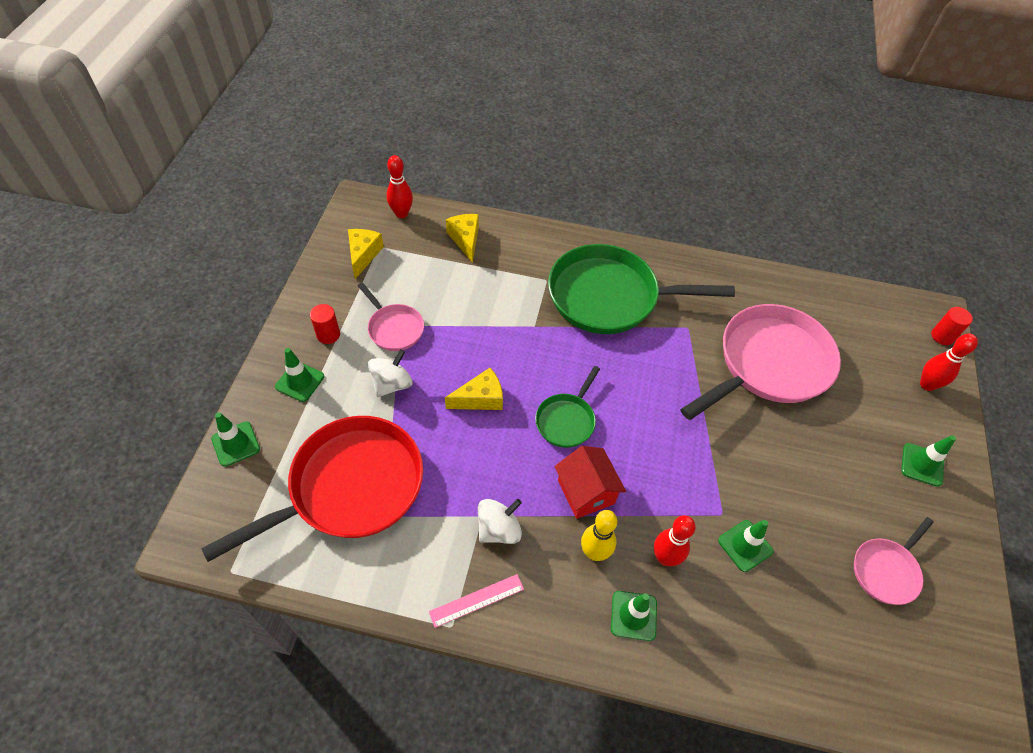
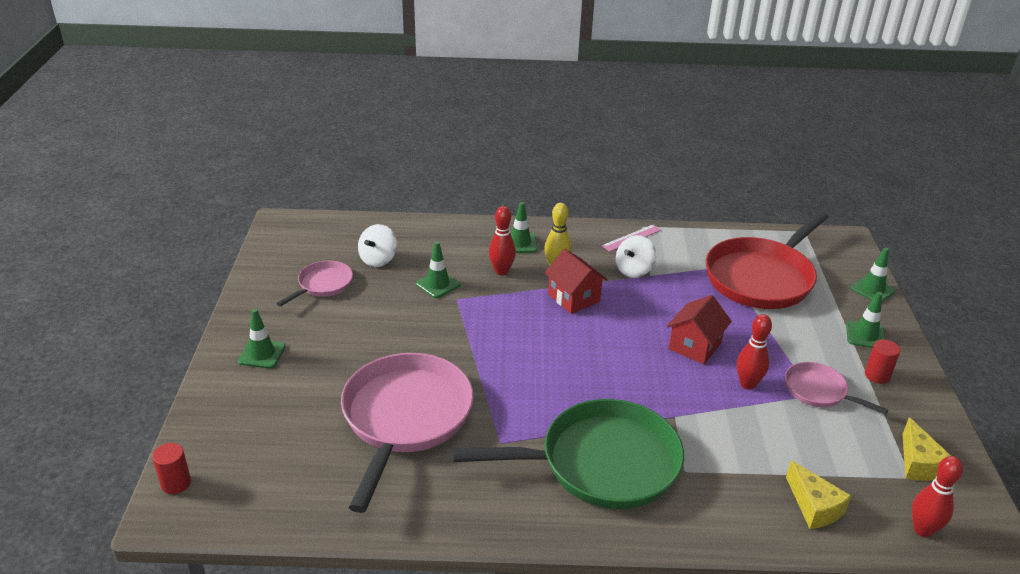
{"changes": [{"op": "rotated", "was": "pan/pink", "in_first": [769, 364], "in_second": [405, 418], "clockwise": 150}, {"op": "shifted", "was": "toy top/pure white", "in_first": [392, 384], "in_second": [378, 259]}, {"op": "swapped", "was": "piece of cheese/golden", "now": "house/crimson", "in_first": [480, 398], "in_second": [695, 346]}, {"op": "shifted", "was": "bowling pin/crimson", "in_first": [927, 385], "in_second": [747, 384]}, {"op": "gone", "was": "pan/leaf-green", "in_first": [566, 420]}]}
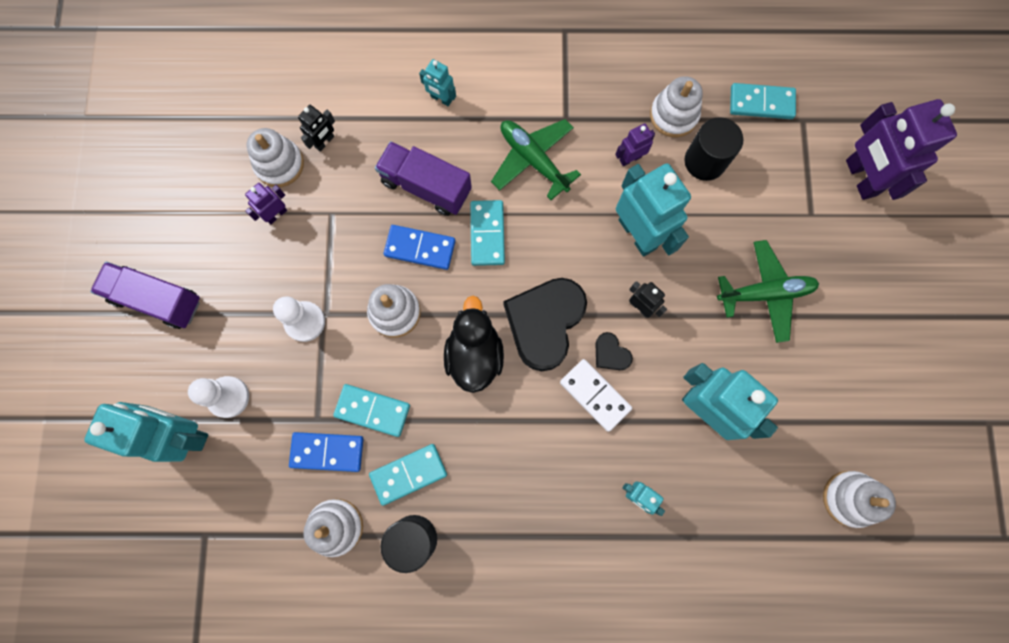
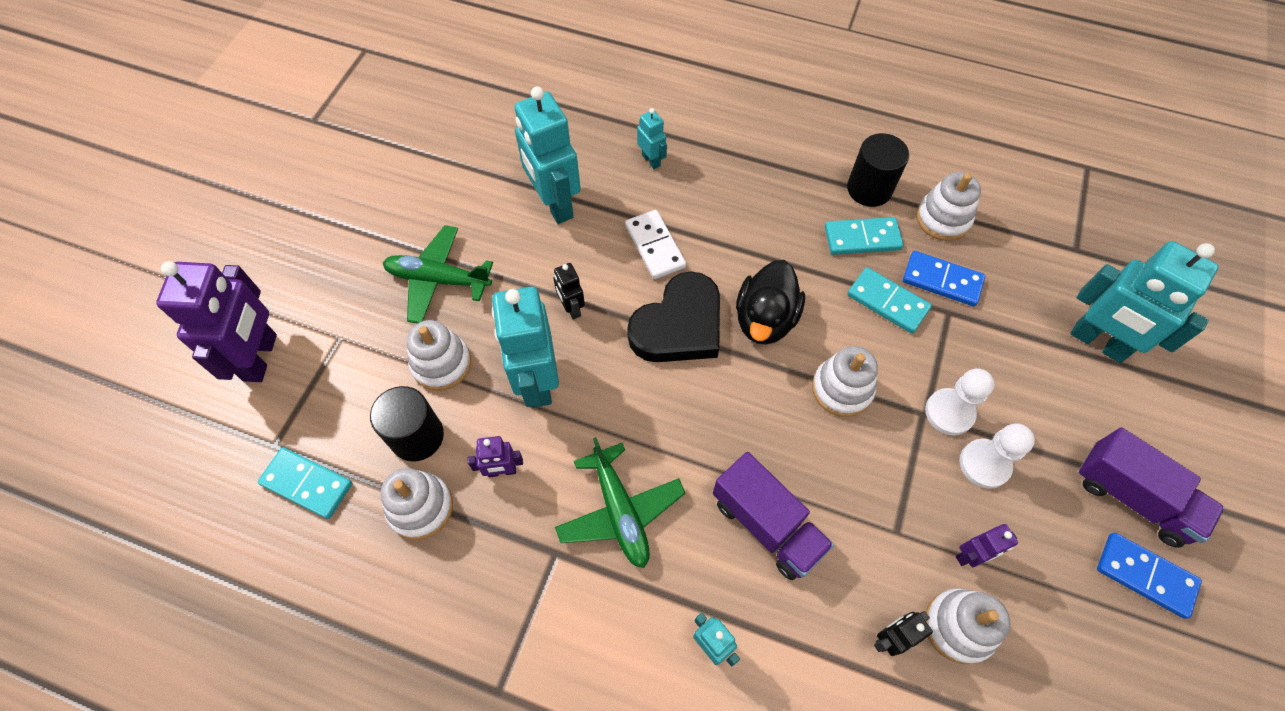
{"changes": [{"op": "shifted", "was": "stacking toy/pure white", "in_first": [849, 498], "in_second": [441, 364]}, {"op": "shifted", "was": "pawn/pure white", "in_first": [228, 397], "in_second": [984, 464]}, {"op": "shifted", "was": "domino tile/cobalt", "in_first": [420, 248], "in_second": [1145, 576]}, {"op": "gone", "was": "domino tile/turquoise", "in_first": [487, 234]}, {"op": "gone", "was": "heart shape/jet-black", "in_first": [611, 353]}]}
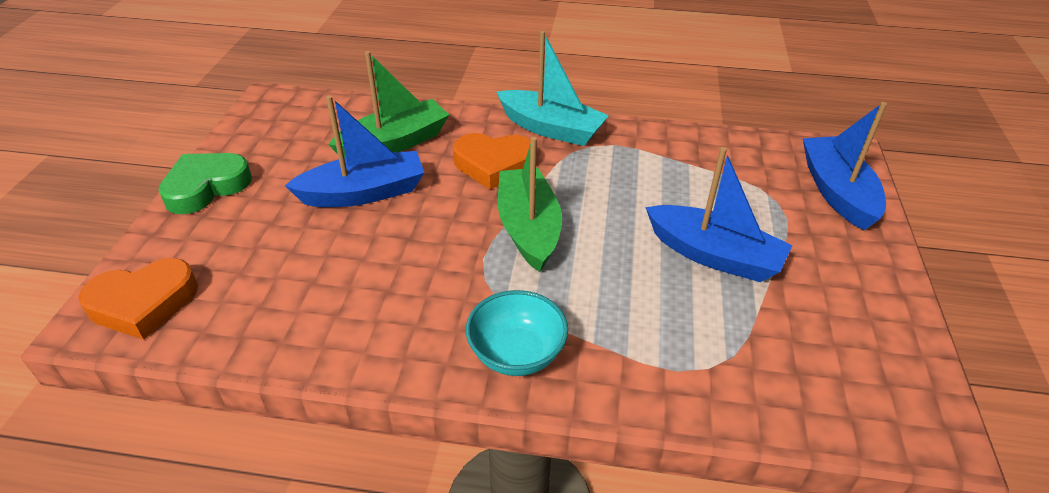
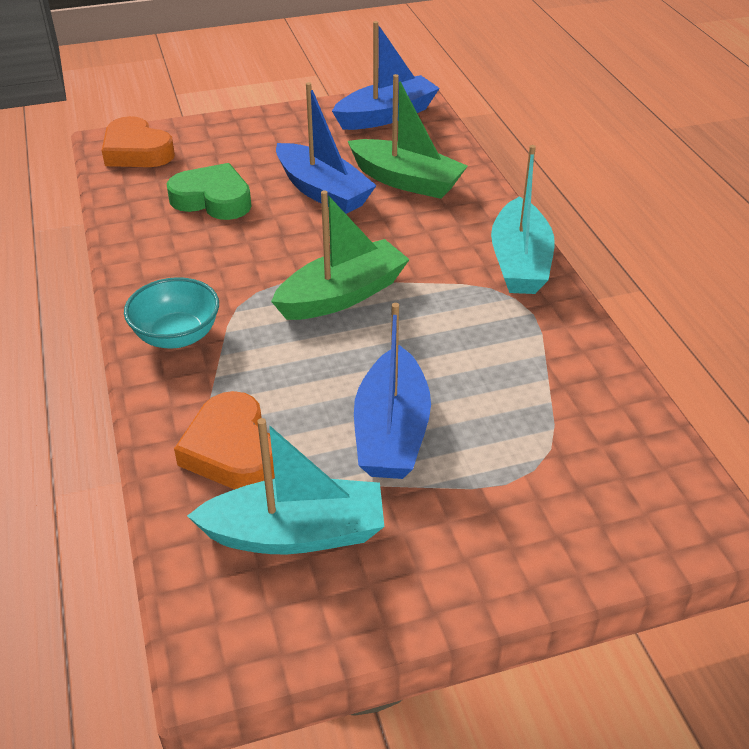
{"changes": [{"op": "shifted", "was": "heart shape/leaf-green", "in_first": [206, 187], "in_second": [213, 199]}, {"op": "shifted", "was": "heart shape/bright orange", "in_first": [494, 165], "in_second": [232, 450]}, {"op": "new", "now": "sailboat/turquoise", "in_second": [296, 533]}, {"op": "shifted", "was": "sailboat/cobalt", "in_first": [837, 192], "in_second": [386, 115]}]}
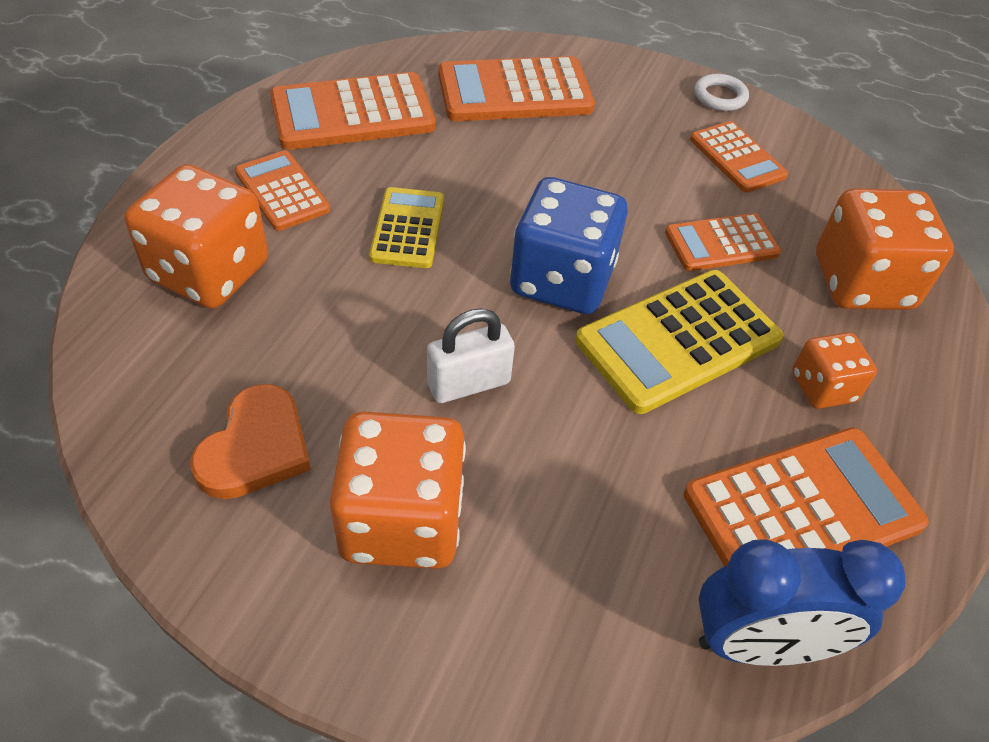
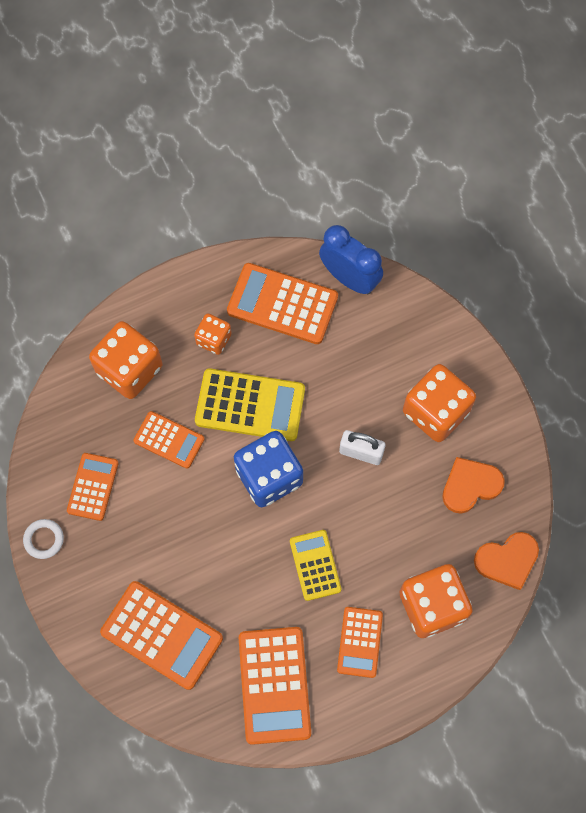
{"changes": [{"op": "rotated", "was": "calculator/bright orange", "in_first": [352, 113], "in_second": [274, 685], "clockwise": 60}, {"op": "rotated", "was": "calculator/golden", "in_first": [408, 228], "in_second": [315, 565], "clockwise": 120}, {"op": "new", "now": "heart shape/bright orange", "in_second": [507, 560]}]}
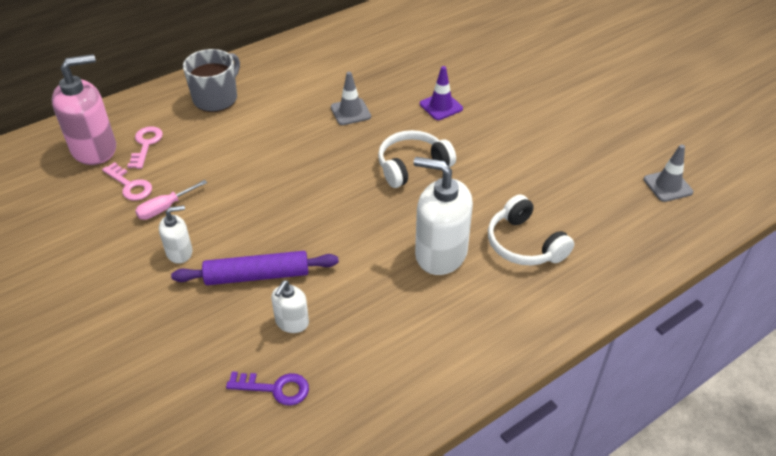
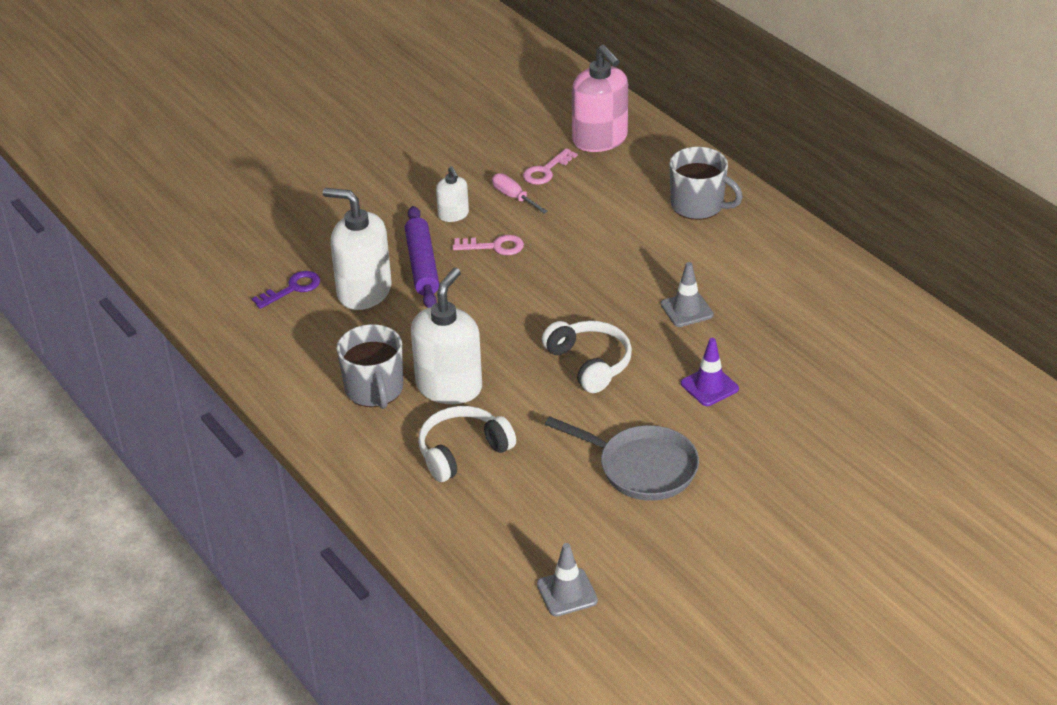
{"changes": [{"op": "rotated", "was": "latchkey/royal purple", "in_first": [275, 388], "in_second": [292, 289], "clockwise": -135}, {"op": "scaled", "was": "soap dispenser/pure white", "in_first": [292, 322], "in_second": [364, 291], "ratio": 1.93}, {"op": "new", "now": "tea mug/ash-grey", "in_second": [374, 390]}, {"op": "shifted", "was": "latchkey/pink", "in_first": [146, 144], "in_second": [494, 246]}, {"op": "new", "now": "pan/ash-grey", "in_second": [642, 468]}]}
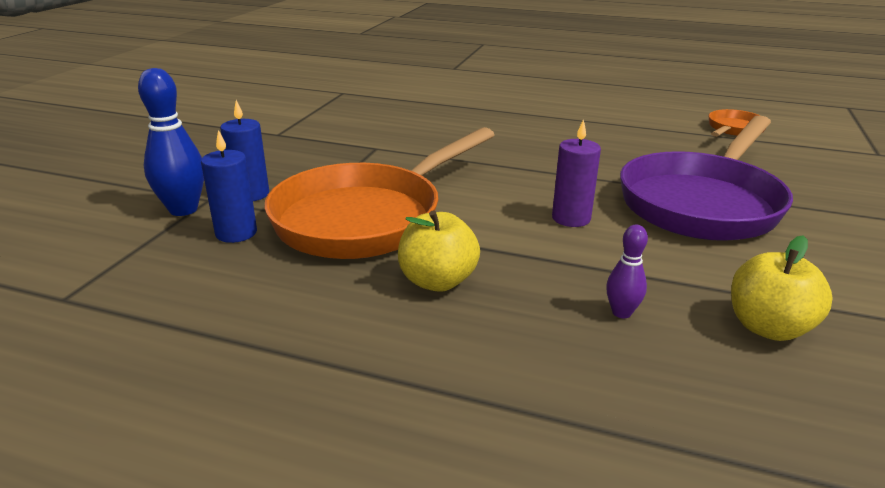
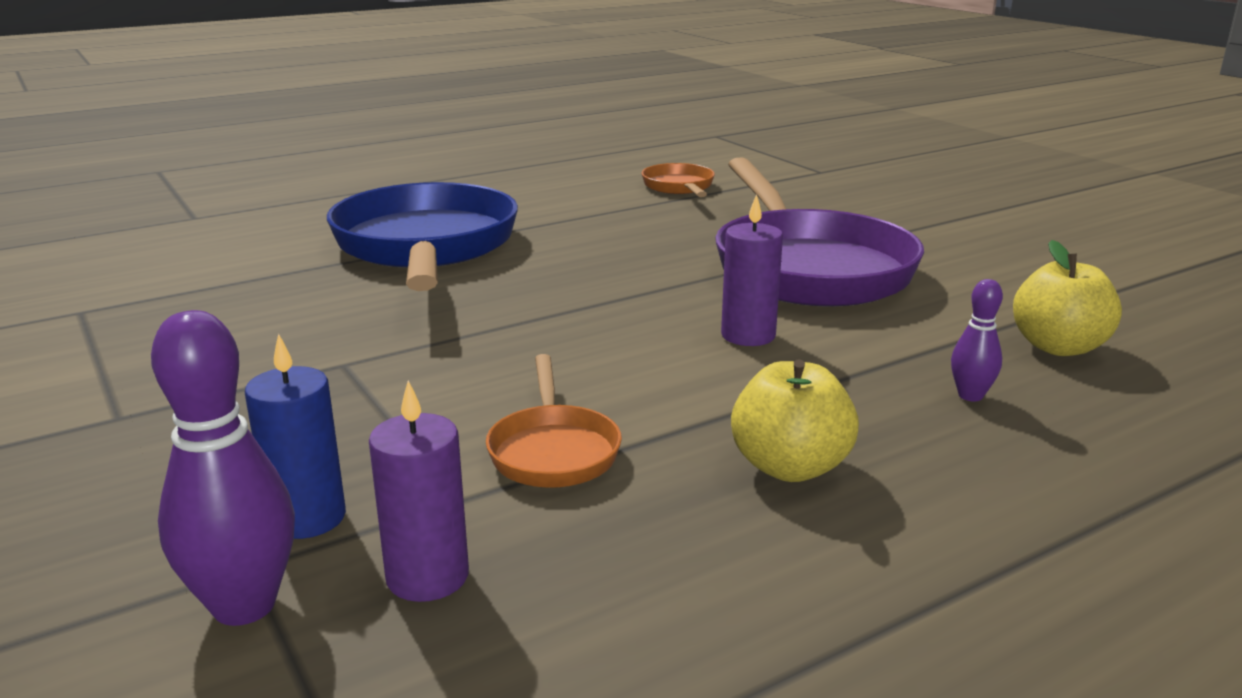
{"changes": [{"op": "repainted", "was": "bowling pin/cobalt", "now": "bowling pin/royal purple", "in_first": [183, 209], "in_second": [244, 605]}, {"op": "new", "now": "pan/cobalt", "in_second": [425, 247]}, {"op": "repainted", "was": "pillar candle/cobalt", "now": "pillar candle/royal purple", "in_first": [236, 233], "in_second": [427, 576]}, {"op": "scaled", "was": "pan/bright orange", "in_first": [367, 218], "in_second": [553, 451], "ratio": 0.46}]}
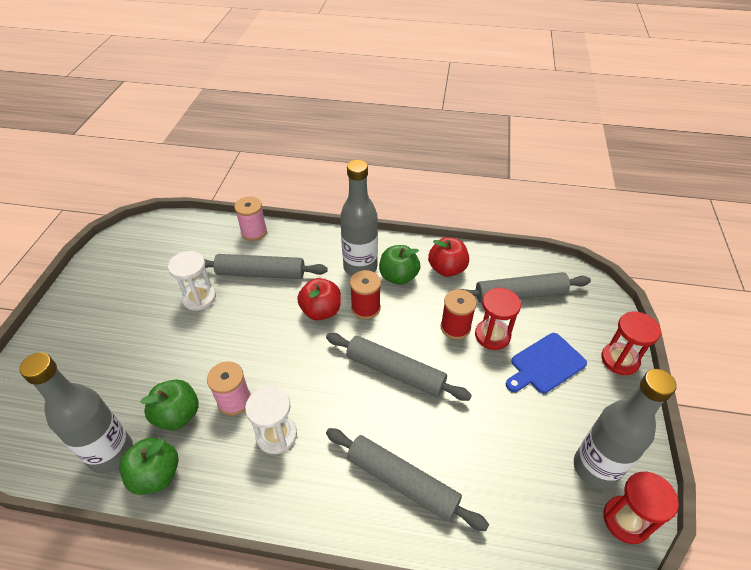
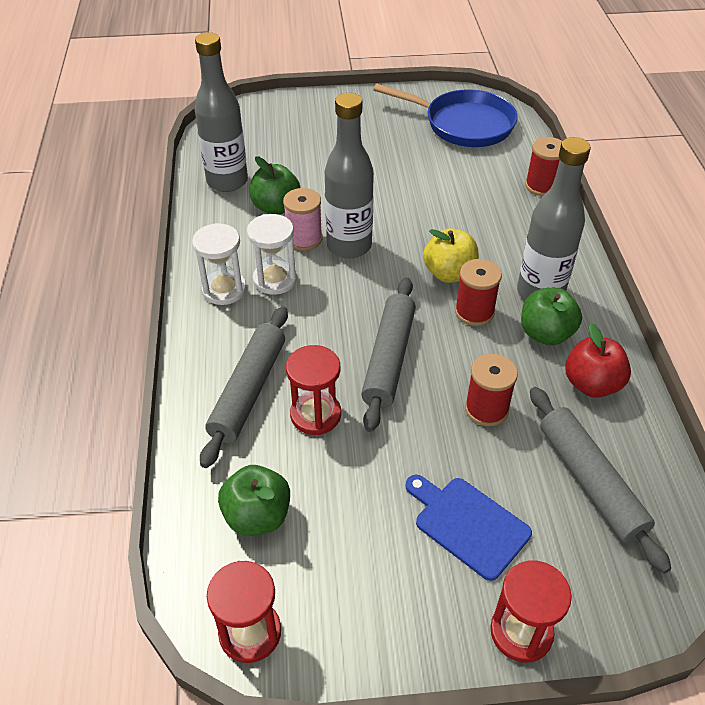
{"changes": [{"op": "shifted", "was": "hourglass/pure white", "in_first": [199, 298], "in_second": [224, 289]}, {"op": "shifted", "was": "apple/leaf-green", "in_first": [156, 475], "in_second": [257, 516]}, {"op": "shifted", "was": "hourglass/crimson", "in_first": [492, 335], "in_second": [315, 415]}, {"op": "shifted", "was": "bottle/ash-grey", "in_first": [595, 468], "in_second": [349, 246]}, {"op": "new", "now": "pan/cobalt", "in_second": [463, 124]}, {"op": "repainted", "was": "apple/crimson", "now": "apple/golden", "in_first": [321, 311], "in_second": [449, 273]}, {"op": "repainted", "was": "spool/pink", "now": "spool/crimson", "in_first": [254, 232], "in_second": [542, 186]}, {"op": "gone", "was": "pastry roller/ash-grey", "in_first": [261, 273]}]}
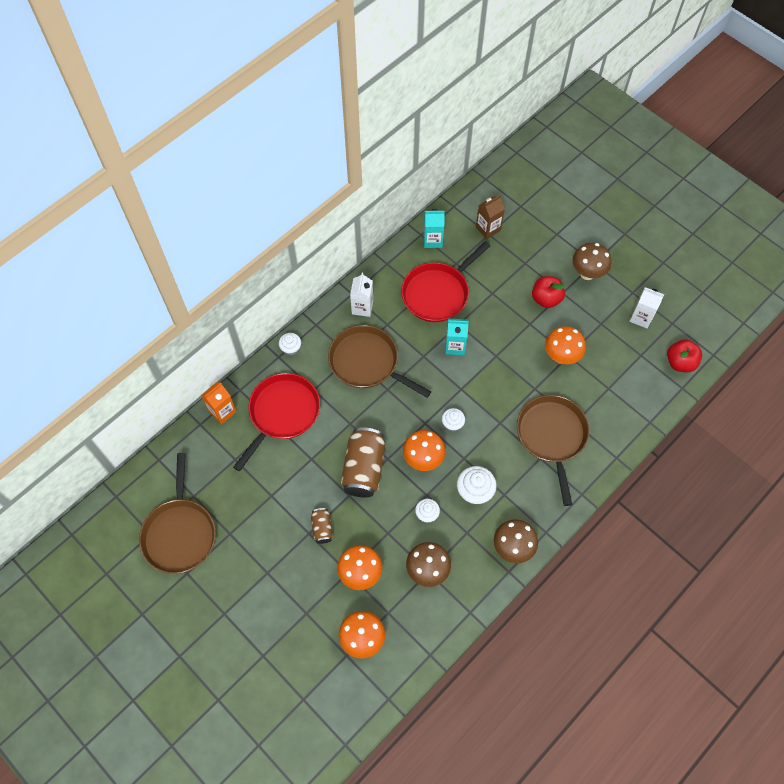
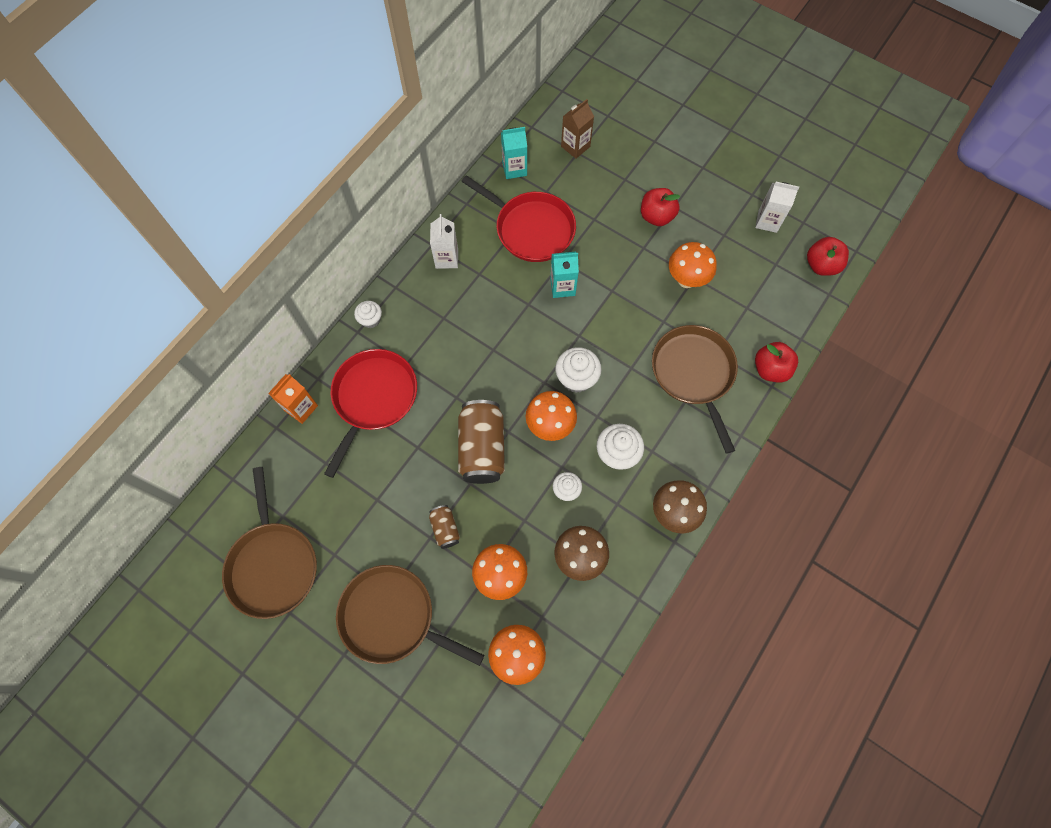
{"changes": [{"op": "shifted", "was": "pan/russet", "in_first": [367, 362], "in_second": [392, 617]}, {"op": "rotated", "was": "pan/crimson", "in_first": [437, 293], "in_second": [531, 229], "clockwise": -90}, {"op": "scaled", "was": "fairy cake/pure white", "in_first": [452, 424], "in_second": [576, 378], "ratio": 1.62}, {"op": "new", "now": "apple/crimson", "in_second": [770, 369]}, {"op": "gone", "was": "fungus/russet", "in_first": [587, 273]}]}
